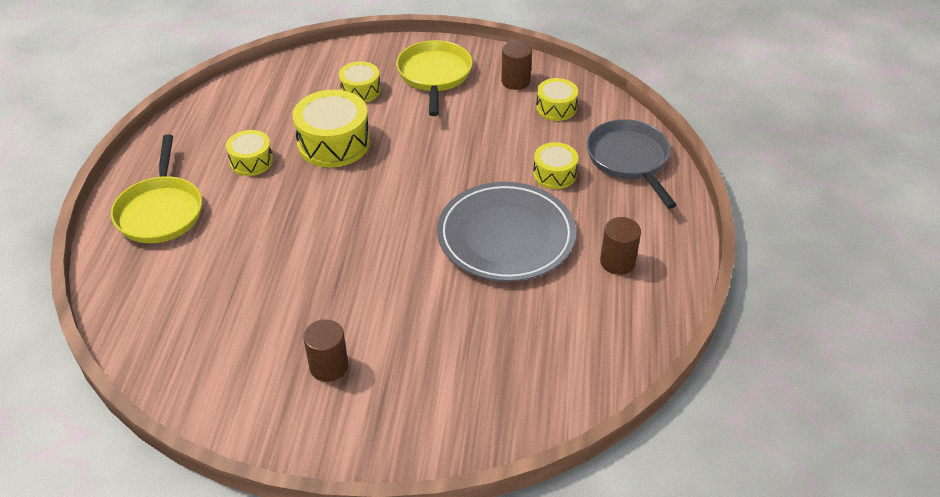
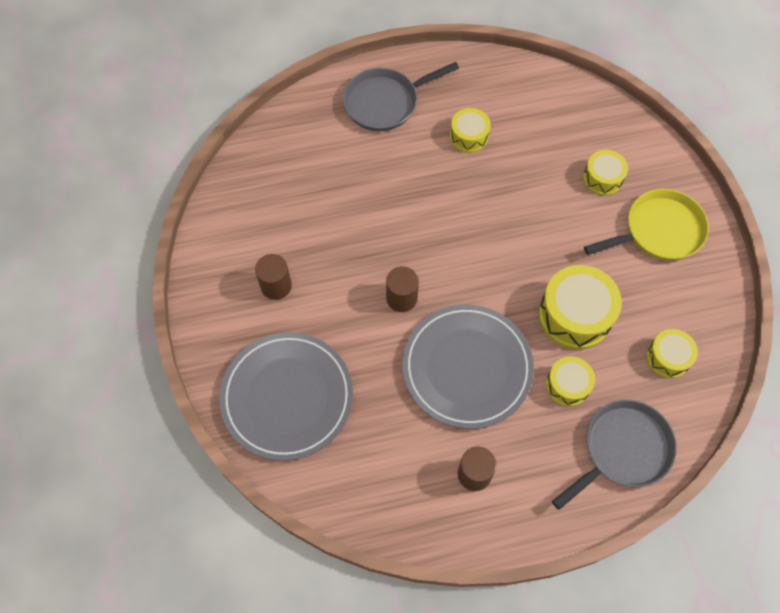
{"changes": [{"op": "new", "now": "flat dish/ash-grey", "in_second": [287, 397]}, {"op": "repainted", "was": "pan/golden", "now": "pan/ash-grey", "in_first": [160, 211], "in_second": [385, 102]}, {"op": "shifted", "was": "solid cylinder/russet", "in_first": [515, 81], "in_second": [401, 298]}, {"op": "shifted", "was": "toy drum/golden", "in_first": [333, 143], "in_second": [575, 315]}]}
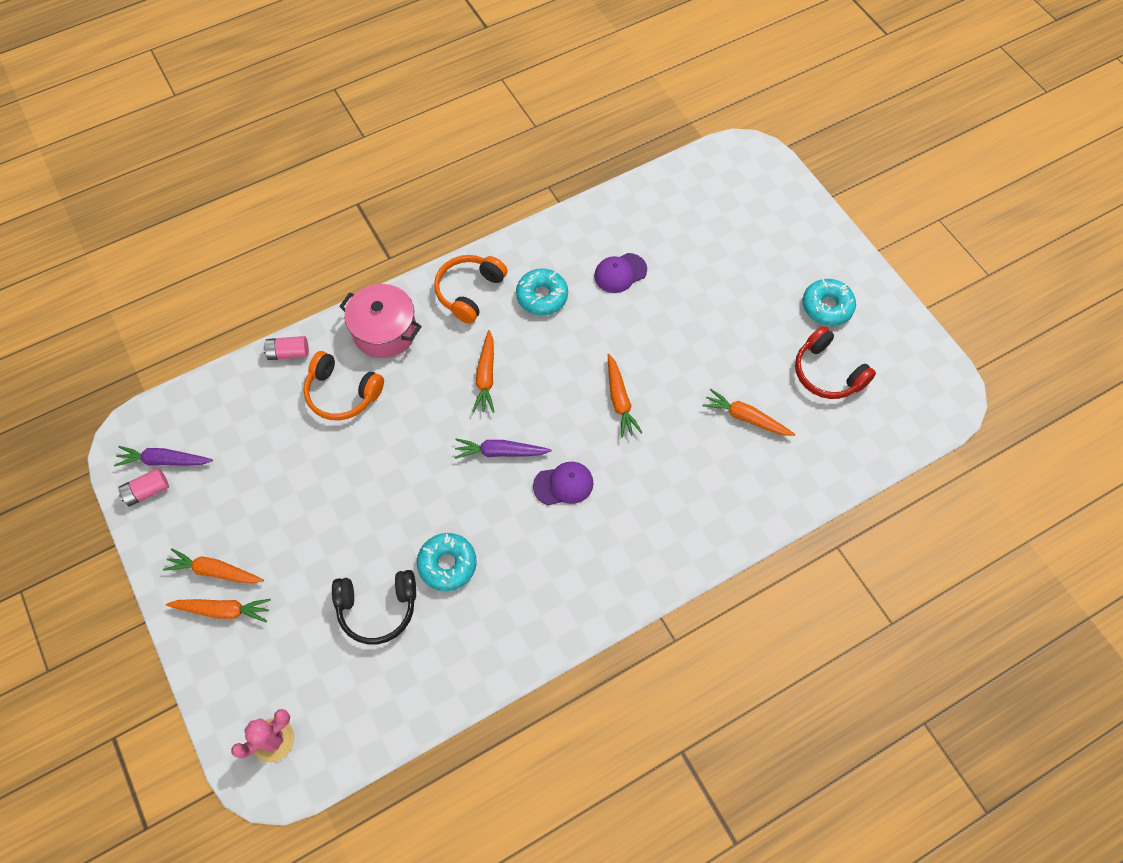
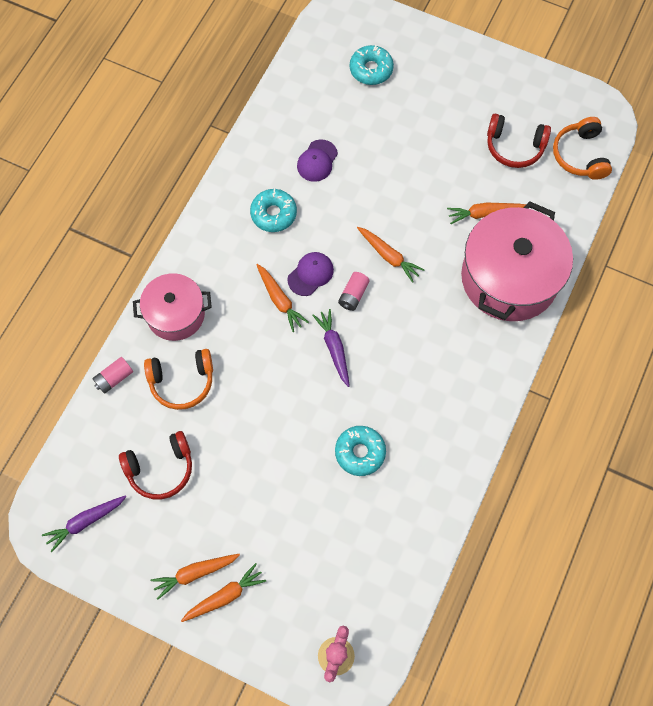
{"changes": [{"op": "new", "now": "headset/crimson", "in_second": [161, 469]}, {"op": "shifted", "was": "peaked cap/royal purple", "in_first": [563, 484], "in_second": [310, 274]}, {"op": "rotated", "was": "toy carrot/royal purple", "in_first": [500, 452], "in_second": [334, 348], "clockwise": 105}, {"op": "shifted", "was": "AA battery/pink", "in_first": [147, 491], "in_second": [353, 295]}, {"op": "shifted", "was": "glazed donut/turquoise", "in_first": [827, 307], "in_second": [371, 69]}, {"op": "new", "now": "stockpot/pink", "in_second": [509, 278]}, {"op": "shifted", "was": "headset/bright orange", "in_first": [469, 291], "in_second": [580, 155]}, {"op": "gone", "was": "headset/jet-black", "in_first": [377, 608]}]}
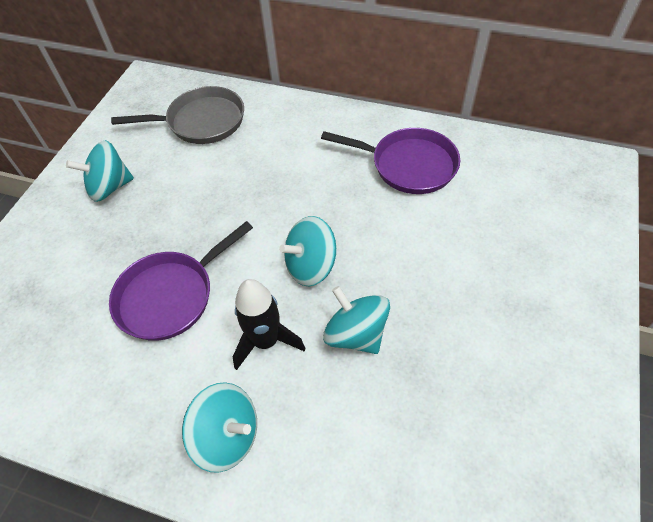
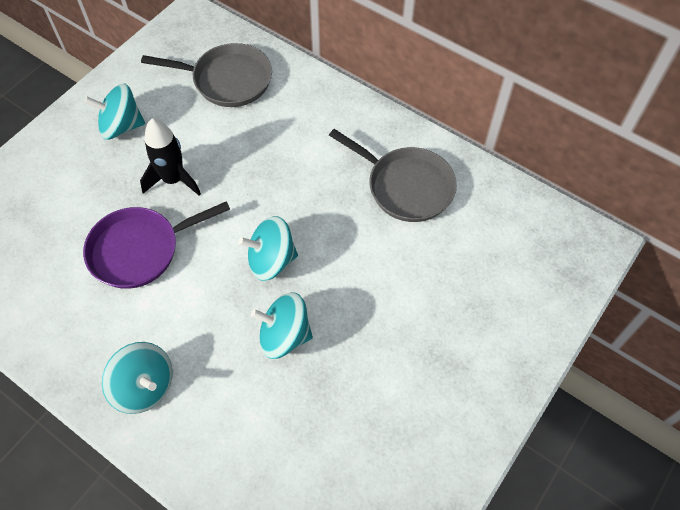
{"changes": [{"op": "shifted", "was": "spaceship/jet-black", "in_first": [266, 341], "in_second": [173, 180]}, {"op": "rotated", "was": "toy top/turquoise", "in_first": [356, 334], "in_second": [284, 336], "clockwise": -60}, {"op": "repainted", "was": "pan/royal purple", "now": "pan/ash-grey", "in_first": [408, 165], "in_second": [406, 186]}]}
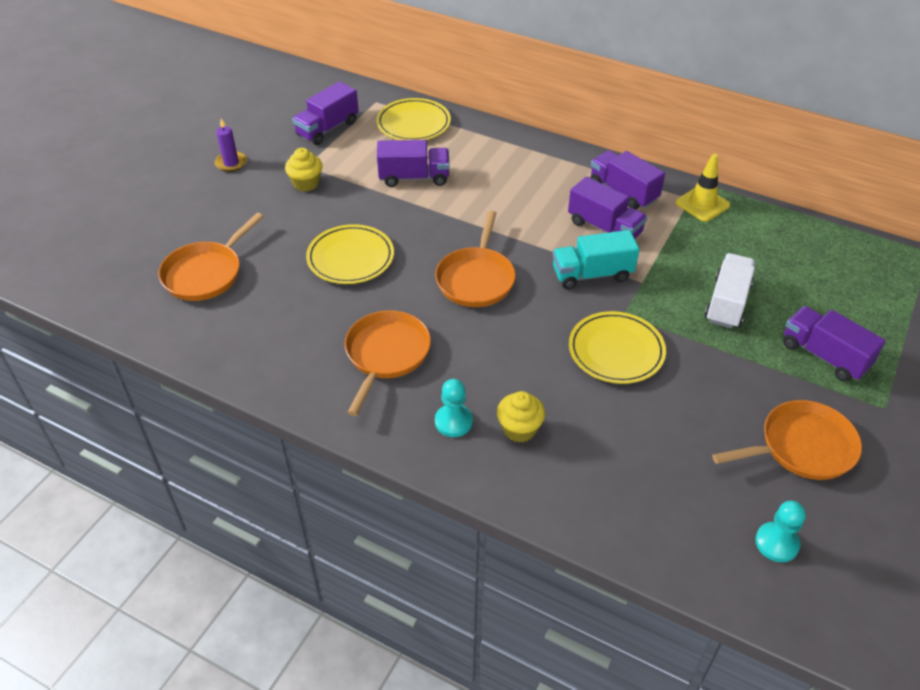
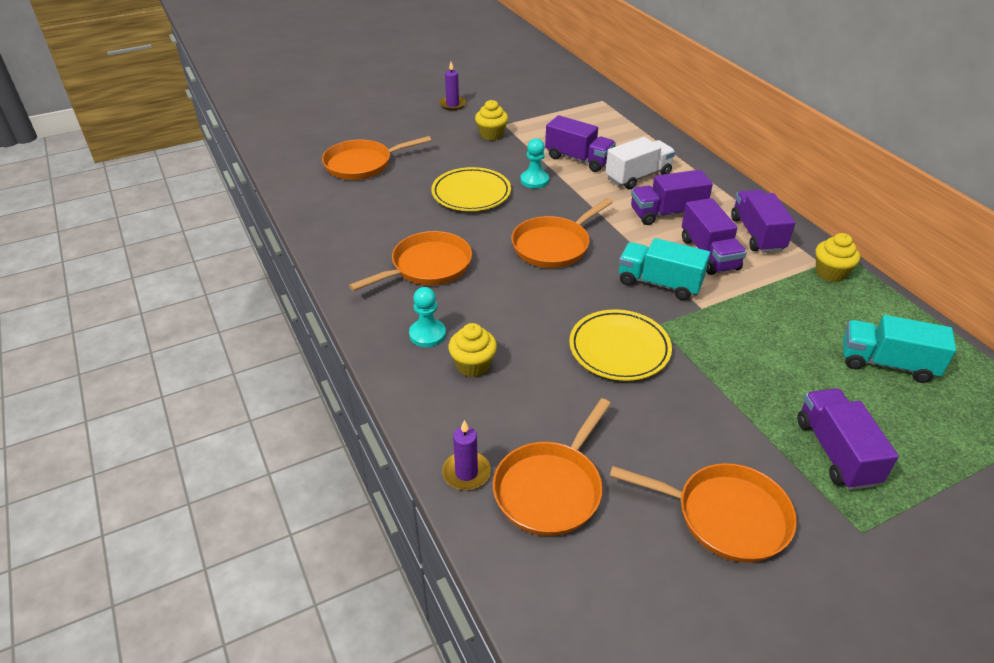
{"changes": [{"op": "new", "now": "pillar candle/royal purple", "in_second": [466, 473]}, {"op": "new", "now": "pan/bright orange", "in_second": [550, 488]}, {"op": "shifted", "was": "pawn/turquoise", "in_first": [776, 543], "in_second": [534, 180]}, {"op": "shifted", "was": "lorry/pure white", "in_first": [727, 303], "in_second": [638, 176]}, {"op": "shifted", "was": "lorry/royal purple", "in_first": [327, 128], "in_second": [667, 213]}, {"op": "swapped", "was": "road cone/golden", "now": "fairy cake/golden", "in_first": [702, 204], "in_second": [830, 273]}, {"op": "new", "now": "lorry/turquoise", "in_second": [886, 363]}, {"op": "gone", "was": "flat dish/golden", "in_first": [413, 124]}]}
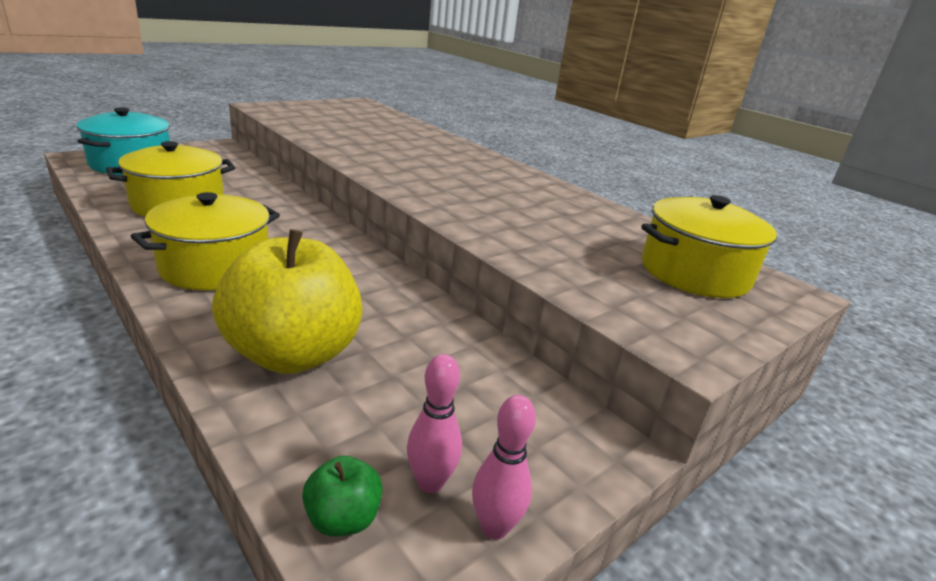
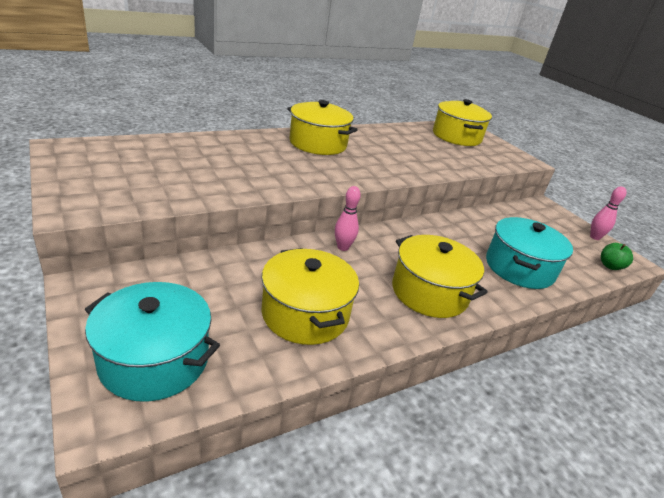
{"changes": [{"op": "new", "now": "stockpot/golden", "in_second": [318, 143]}, {"op": "shifted", "was": "bowling pin/pink", "in_first": [430, 482], "in_second": [343, 247]}, {"op": "swapped", "was": "apple/golden", "now": "stockpot/turquoise", "in_first": [293, 354], "in_second": [519, 268]}]}
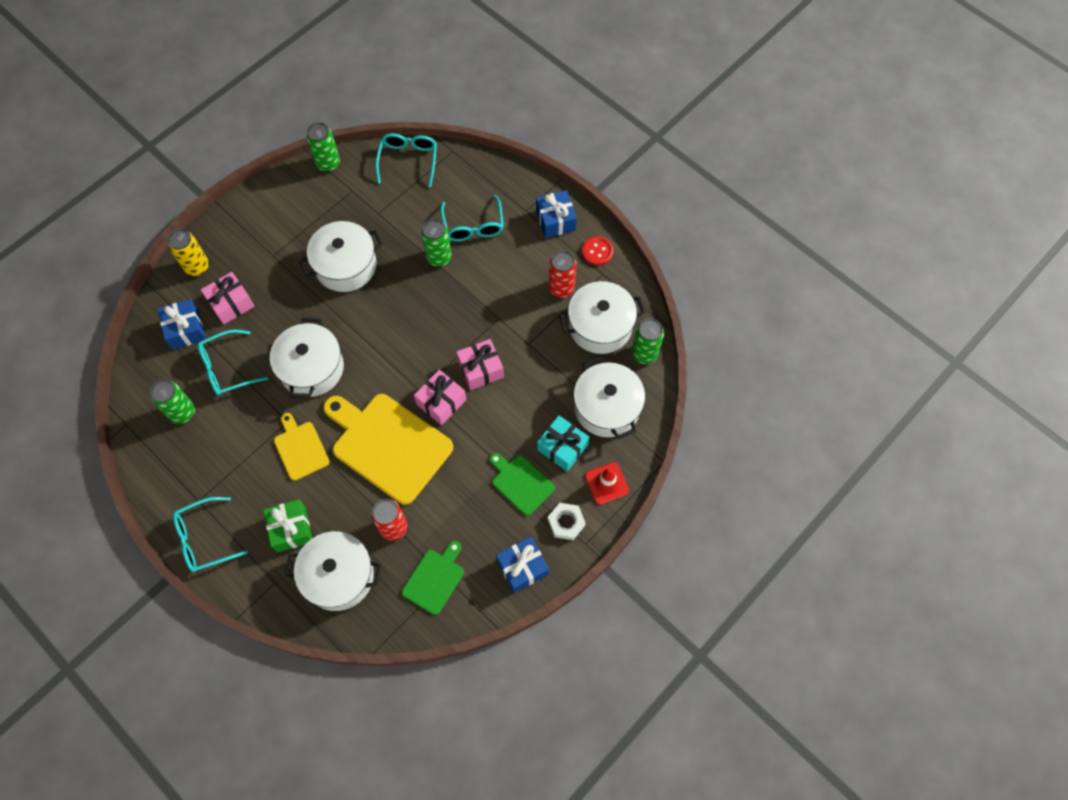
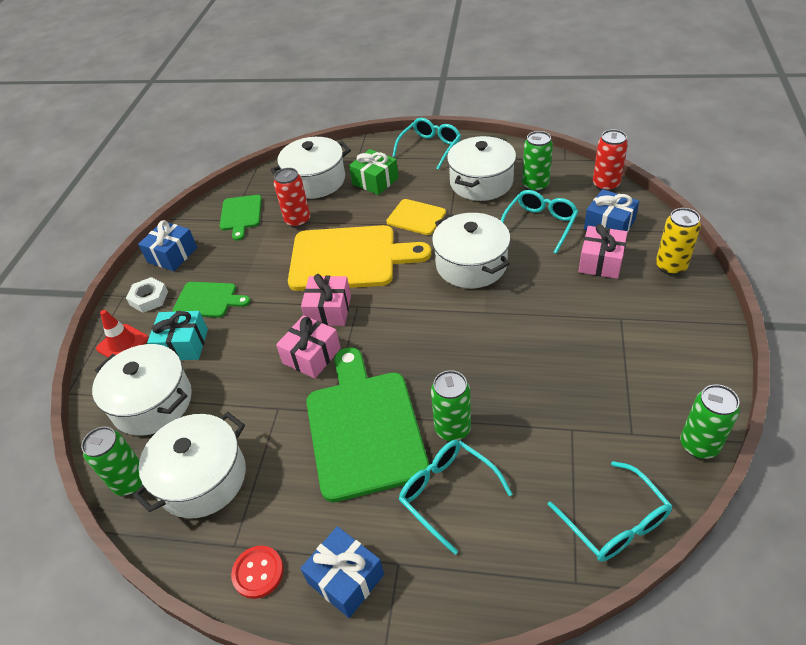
{"changes": [{"op": "new", "now": "bread board/leaf-green", "in_second": [364, 428]}, {"op": "shifted", "was": "stockpot/pure white", "in_first": [346, 266], "in_second": [481, 182]}, {"op": "shifted", "was": "can/crimson", "in_first": [561, 288], "in_second": [605, 185]}]}
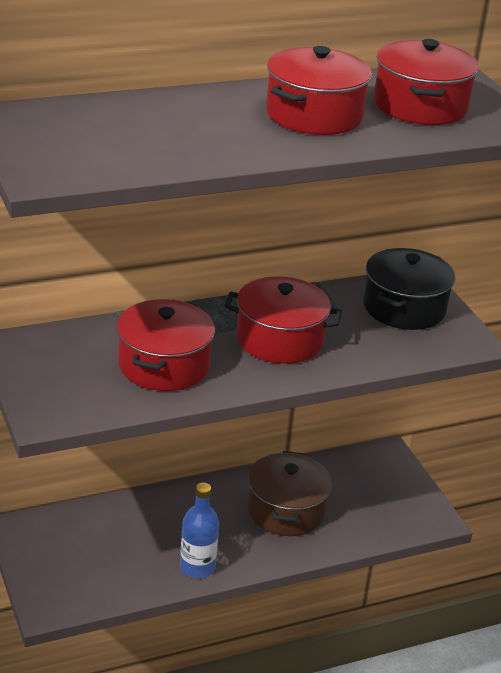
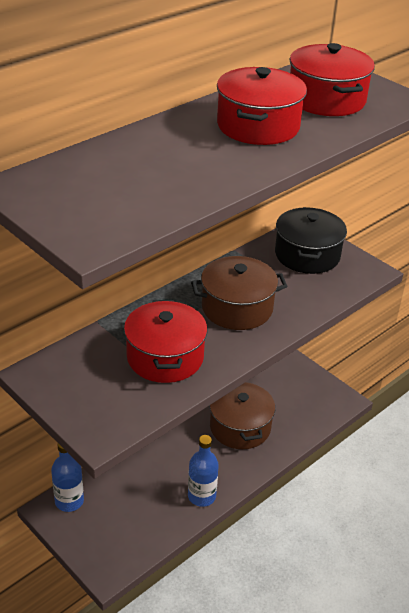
{"changes": [{"op": "new", "now": "bottle/cobalt", "in_second": [69, 501]}, {"op": "repainted", "was": "stockpot/crimson", "now": "stockpot/russet", "in_first": [279, 339], "in_second": [237, 308]}]}
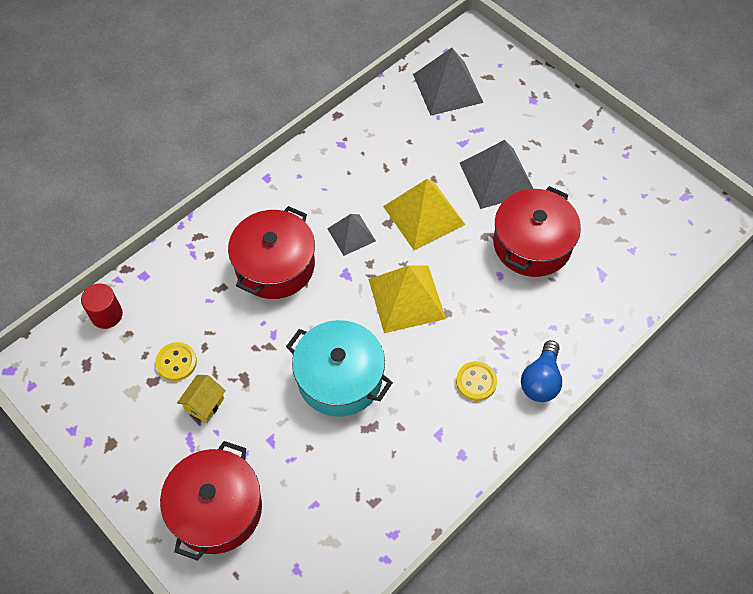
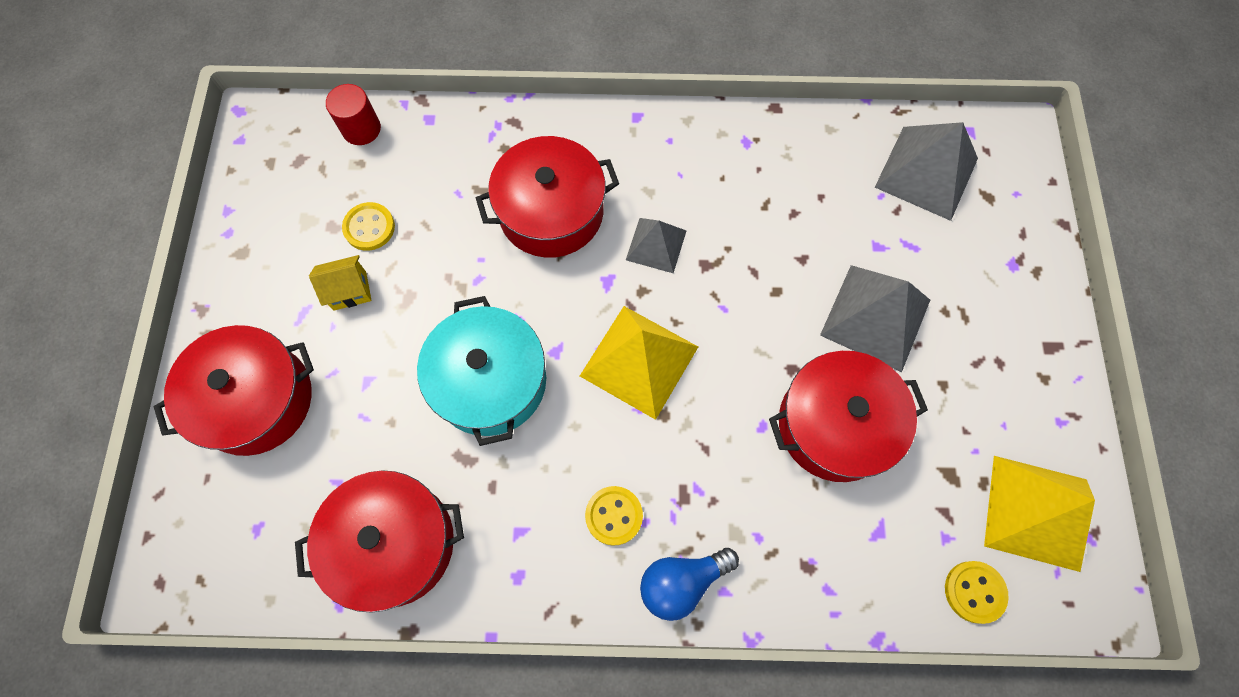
{"changes": [{"op": "new", "now": "stockpot/crimson", "in_second": [394, 543]}, {"op": "new", "now": "button/golden", "in_second": [974, 592]}, {"op": "shifted", "was": "pyramid shape/golden", "in_first": [424, 215], "in_second": [1036, 512]}]}
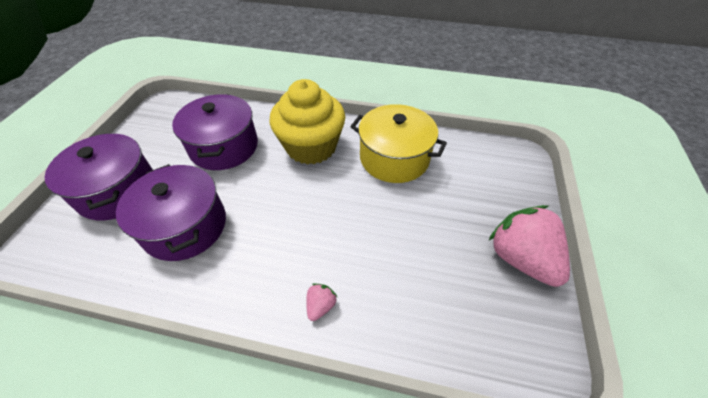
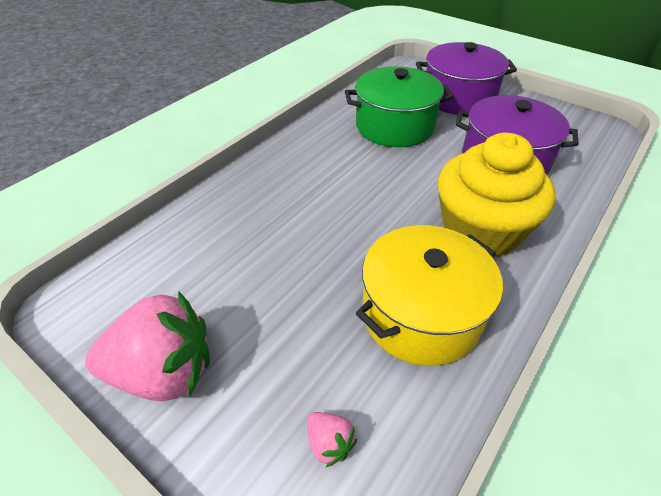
{"changes": [{"op": "shifted", "was": "berry/pink", "in_first": [321, 306], "in_second": [329, 443]}, {"op": "repainted", "was": "stockpot/royal purple", "now": "stockpot/leaf-green", "in_first": [185, 226], "in_second": [394, 126]}]}
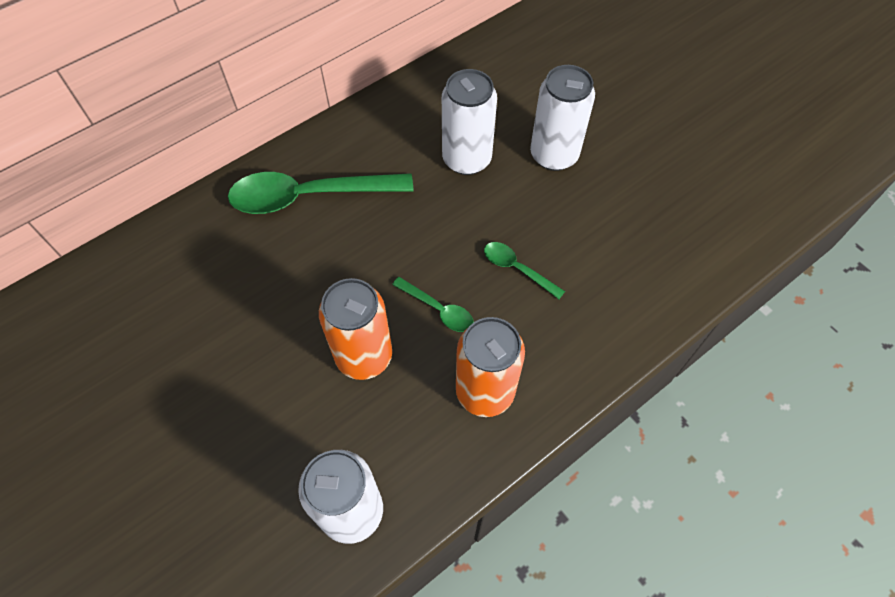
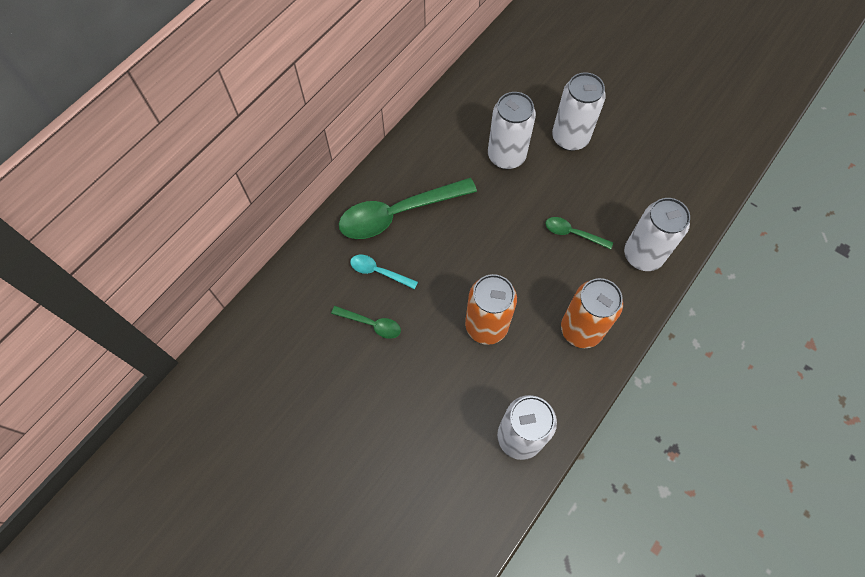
{"changes": [{"op": "shifted", "was": "teaspoon/leaf-green", "in_first": [438, 309], "in_second": [371, 324]}, {"op": "new", "now": "teaspoon/turquoise", "in_second": [379, 272]}, {"op": "new", "now": "can/pure white", "in_second": [643, 255]}]}
